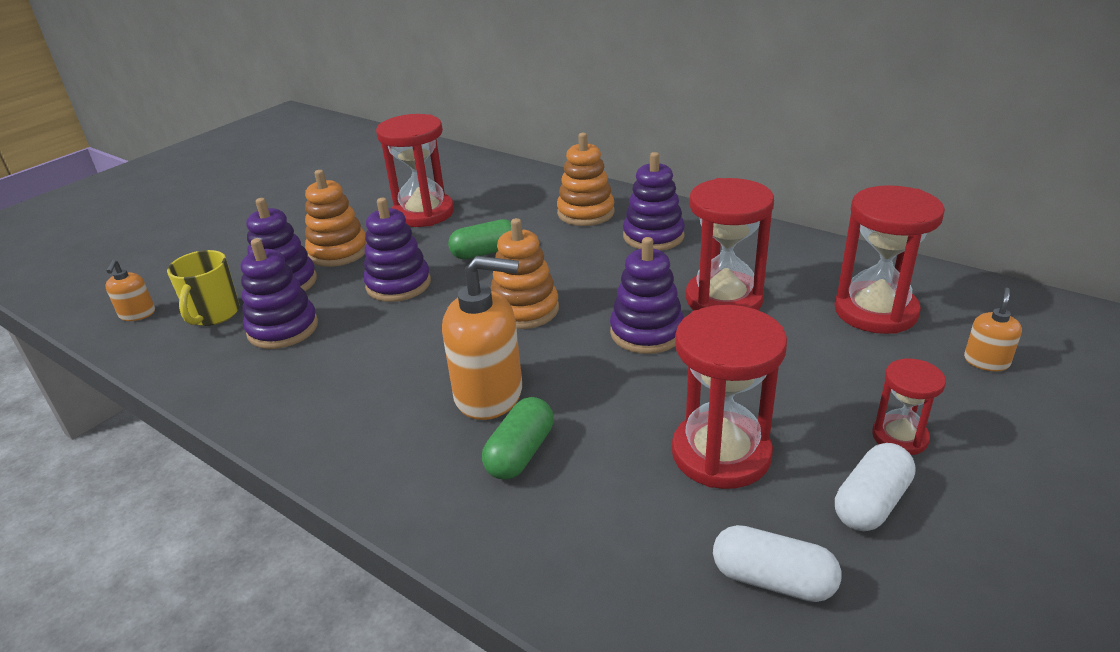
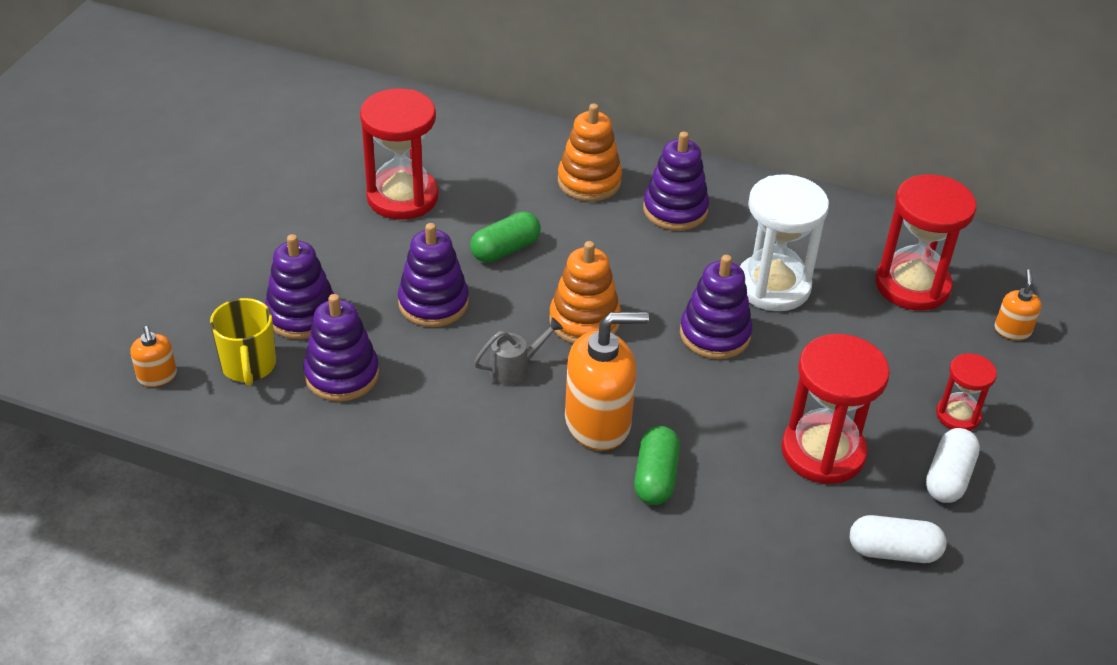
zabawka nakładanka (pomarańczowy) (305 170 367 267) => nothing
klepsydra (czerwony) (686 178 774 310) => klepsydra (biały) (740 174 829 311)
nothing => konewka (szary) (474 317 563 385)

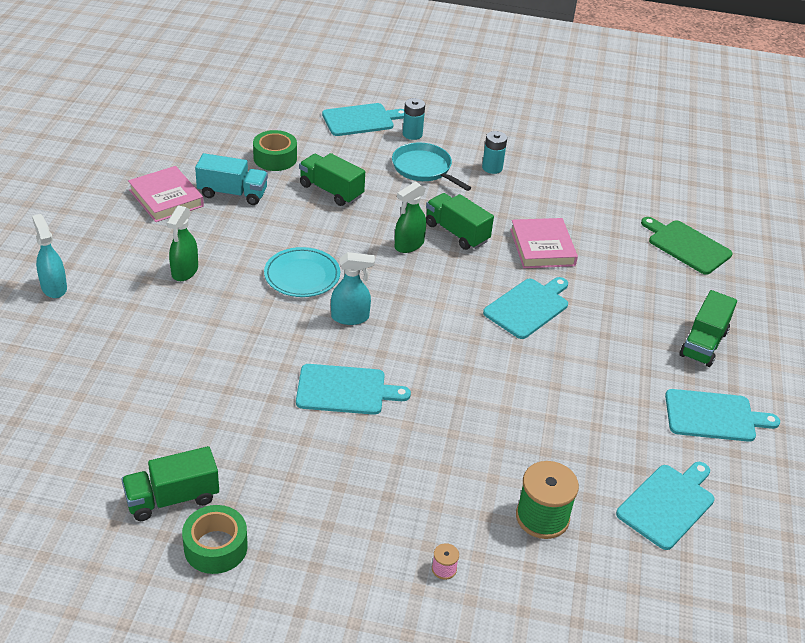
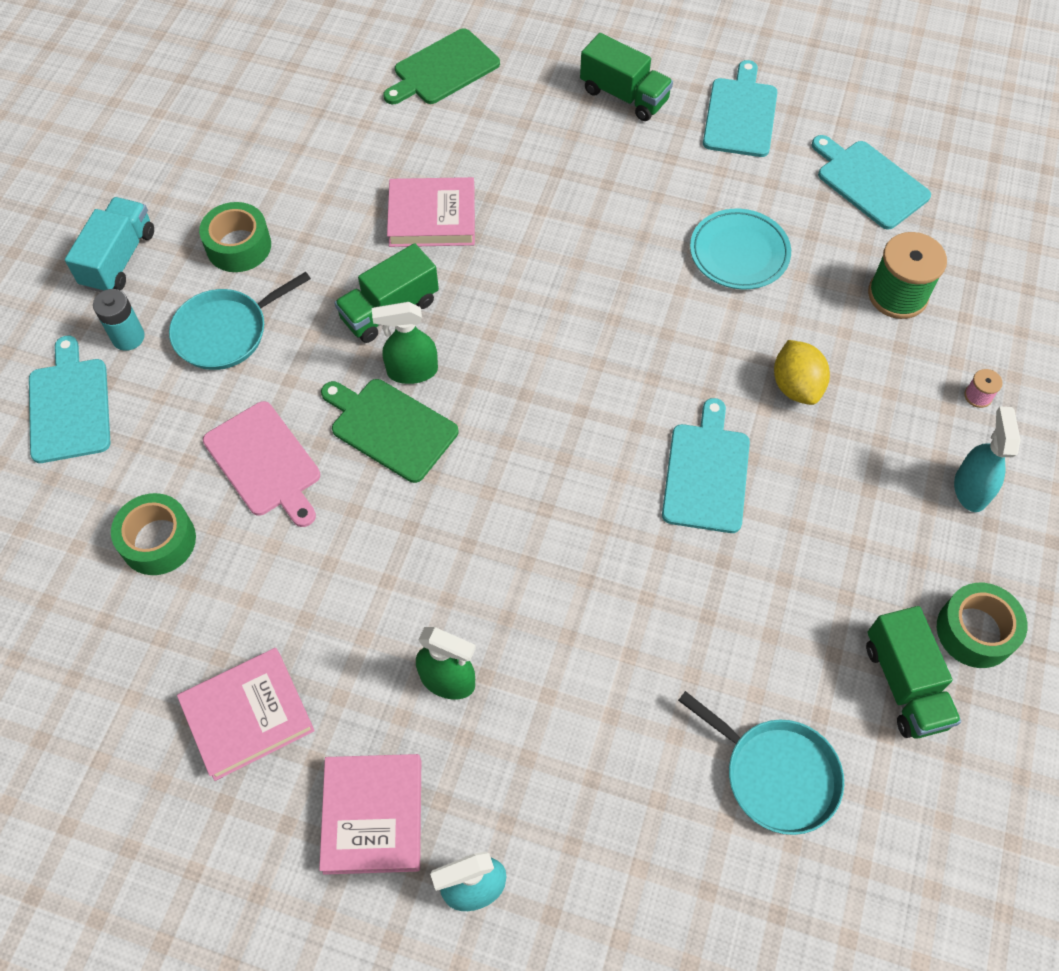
bateria (turkusowy) (482 131 507 174) => taśma klejąca (zielony) (199 202 271 272)
ciężarówka (turkusowy) (195 153 268 205) => ciężarówka (turkusowy) (65 197 154 292), moved
ciężarówka (zielony) (299 153 365 206) => deska do krojenia (różowy) (203 401 320 527)
spryskiwacz (zielony) (395 181 426 253) => spryskiwacz (zielony) (372 302 438 384), 120 degrees clockwise
talerz (turkusowy) (264 247 340 297) => talerz (turkusowy) (690 209 791 289), moved
spryskiwacz (turkusowy) (331 252 375 325) => spryskiwacz (turkusowy) (954 406 1021 512), moved
deska do krojenia (turkusowy) (483 277 568 339) => nothing
nothing => cytryna (żółty) (774 340 830 405)
nothing => deska do krojenia (zielony) (321 379 458 483)
nothing => patelnia (turkusowy) (678 691 844 835)
nothing => książka (różowy) (319 754 421 875)

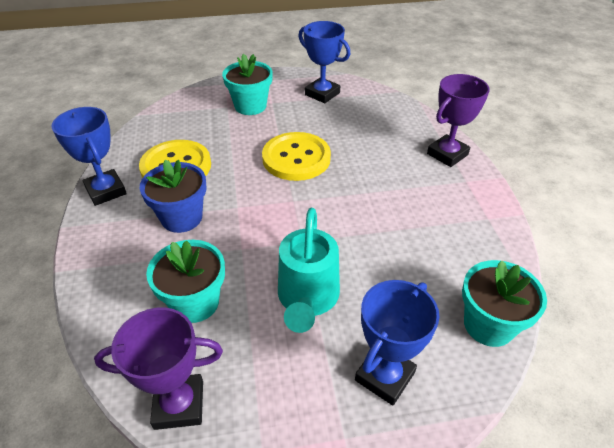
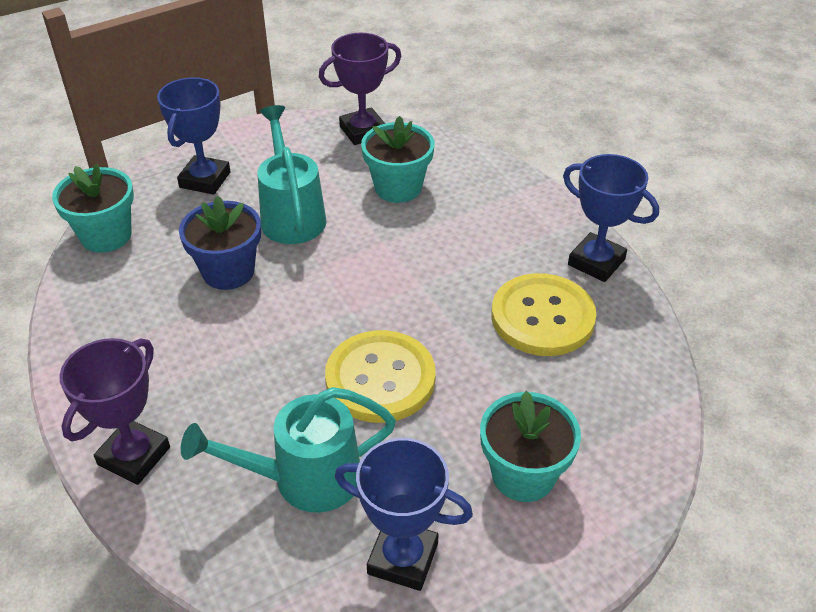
doniczka (niebieski) (140 159 207 233) => doniczka (niebieski) (179 196 261 290), moved
nothing => konewka (turkusowy) (181 387 396 513)

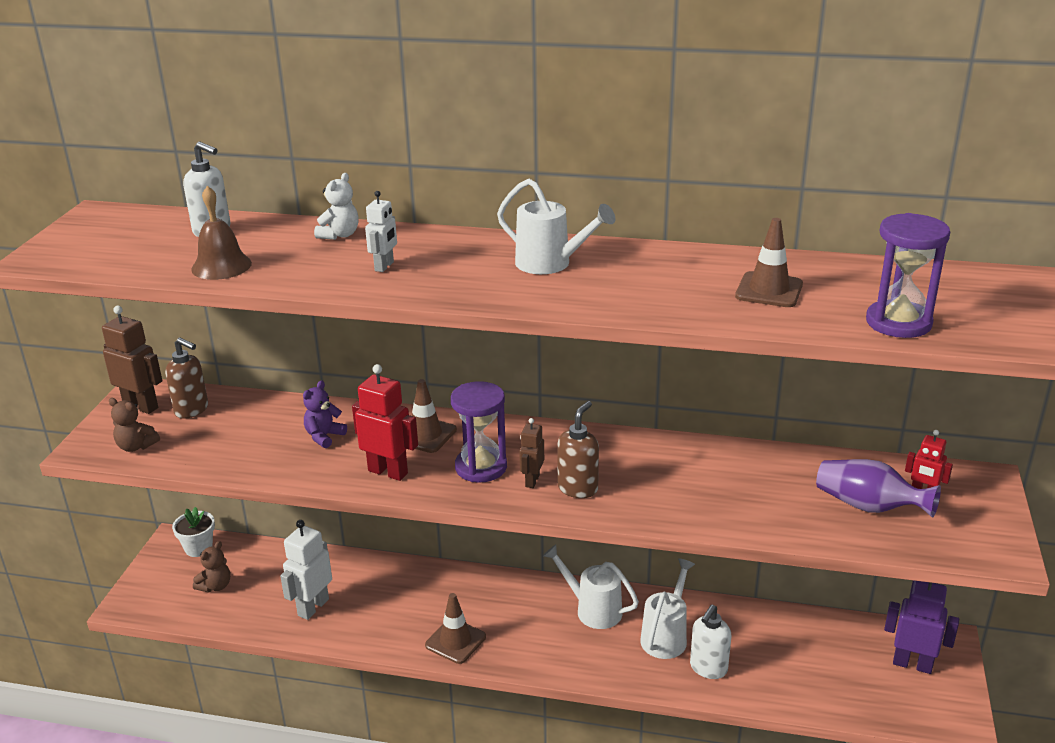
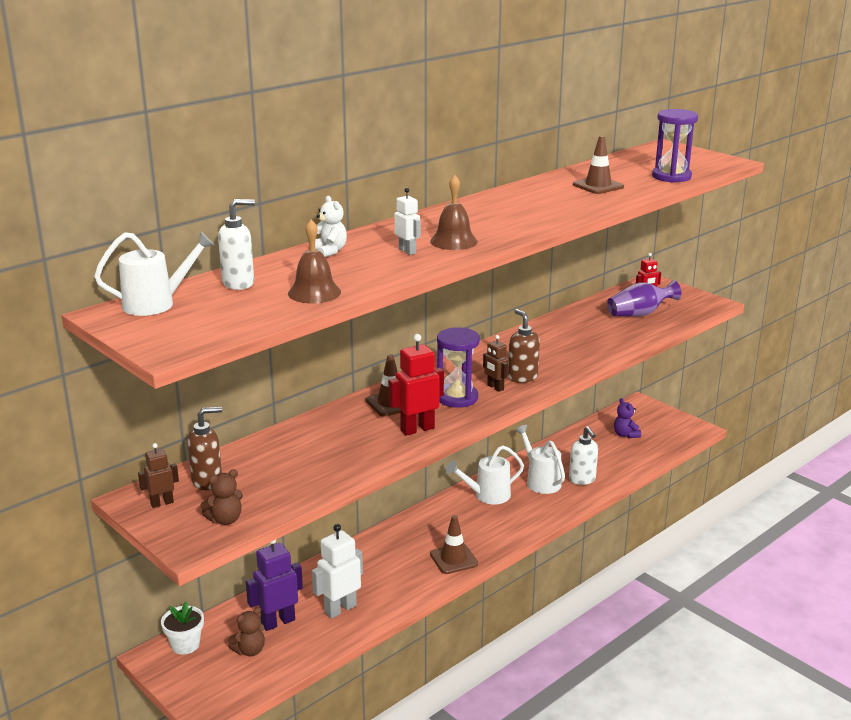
konewka (biały) (497 179 615 274) => konewka (biały) (94 231 215 316), moved
robot (brązowy) (102 306 162 414) => robot (brązowy) (138 443 179 508), x0.59
miś (fioletowy) (303 381 347 448) => miś (fioletowy) (614 398 641 438), moved
robot (biały) (280 520 332 620) => robot (biały) (312 524 363 619), 75 degrees clockwise
miś (brązowy) (193 541 230 593) => miś (brązowy) (228 607 265 656), 75 degrees clockwise
robot (fioletowy) (884 580 959 674) => robot (fioletowy) (246 540 303 631), moved
nothing => dzwonek (brązowy) (430 175 478 250)

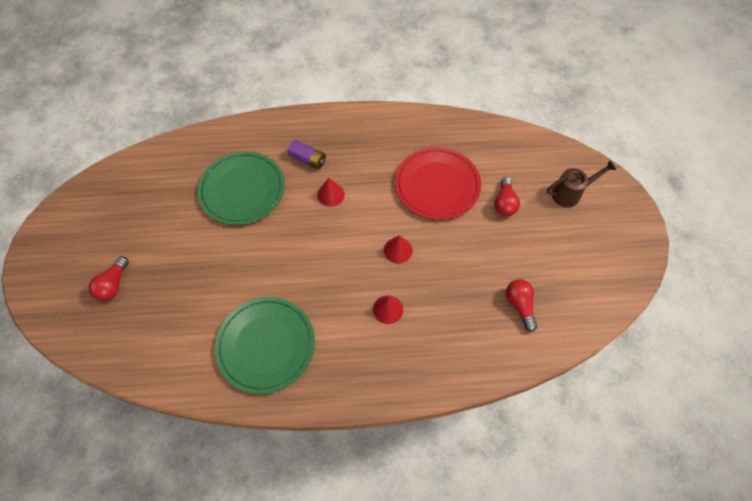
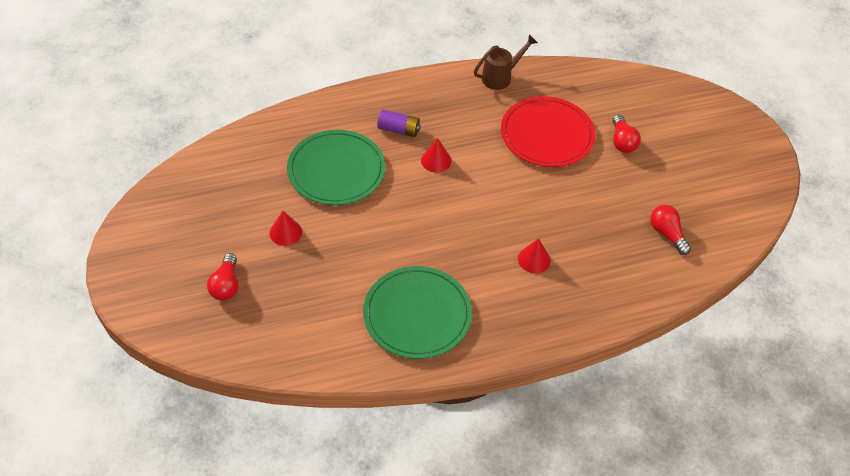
konewka (brązowy) (547 160 617 207) => konewka (brązowy) (474 34 538 90), moved
stożek (czerwony) (384 235 413 263) => stożek (czerwony) (269 211 302 246), moved

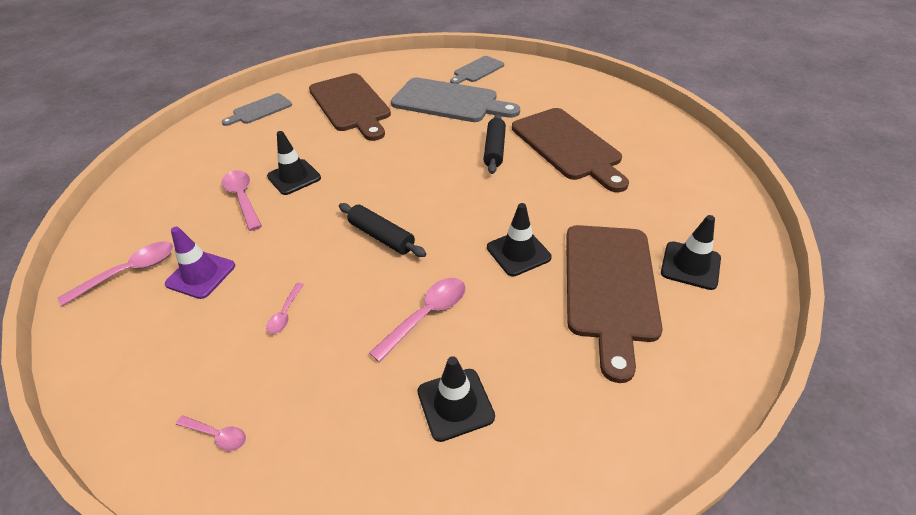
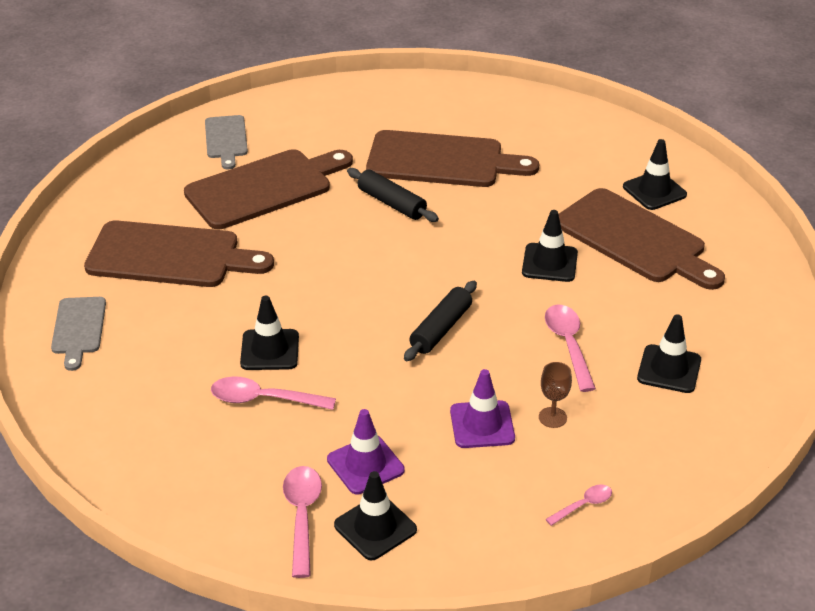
deska do krojenia (szary) (391 78 520 122) => deska do krojenia (brązowy) (184 149 353 229)
wałek do ciasta (czarny) (339 203 426 257) => wałek do ciasta (czarny) (404 281 477 361), 45 degrees counterclockwise
łyżka (różowy) (266 283 304 334) => pachołek (fioletowy) (450 369 515 448)
nothing => kielich (brązowy) (539 362 572 428)
nothing => pachołek (czarny) (334 471 417 560)

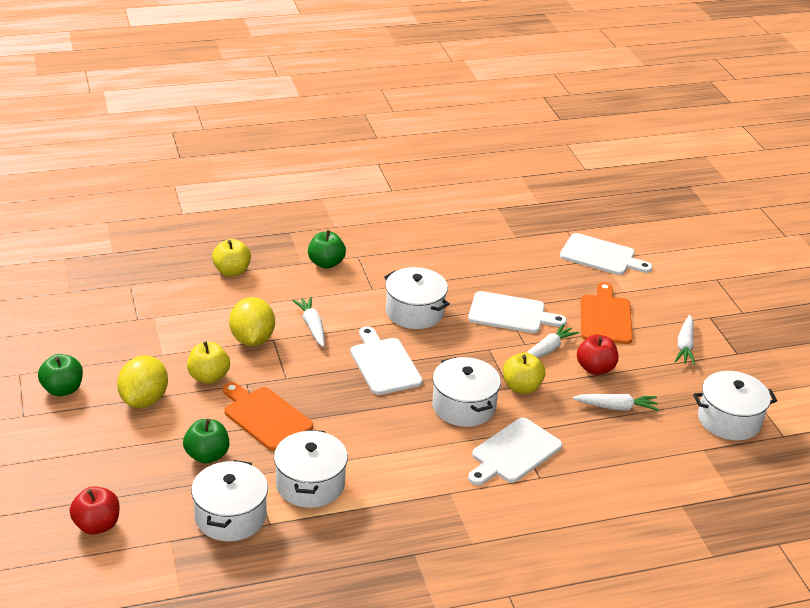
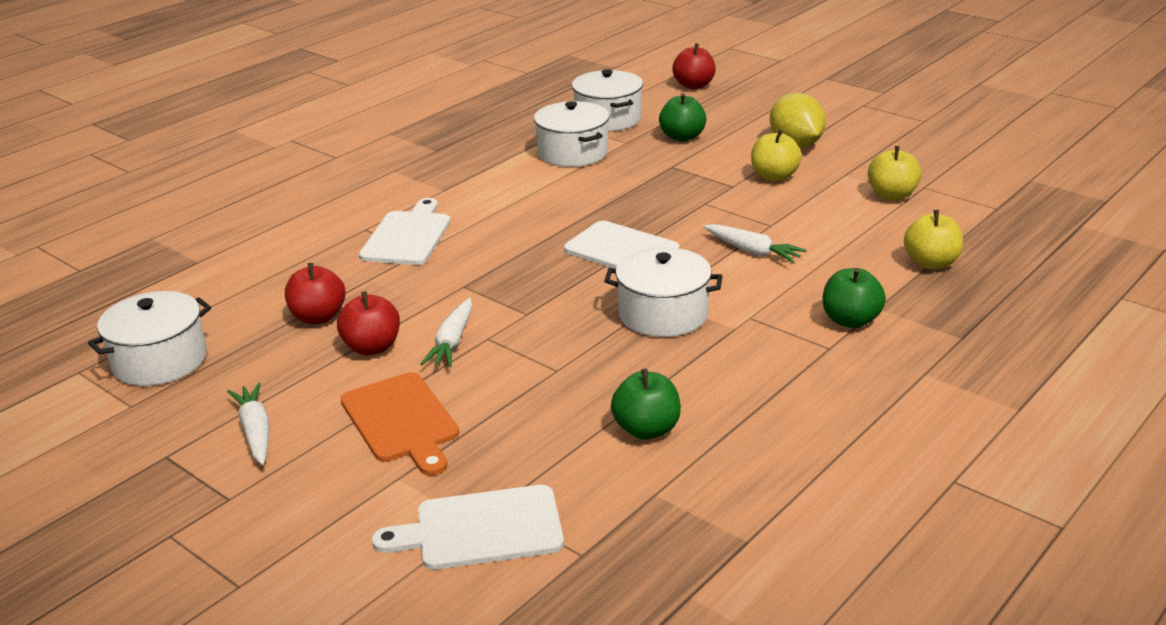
deska do krojenia (biały) (468 291 567 333) => nothing
cytryna (żółty) (229 297 275 346) => nothing
jabłko (żółty) (503 352 545 394) => jabłko (żółty) (868 146 922 200), moved
jabłko (zielony) (38 354 83 396) => jabłko (zielony) (611 369 681 440), moved
garnek (biały) (432 357 501 427) => nothing
deska do krojenia (pomarańczowy) (223 382 313 451) => nothing
marchewka (biały) (572 394 659 411) => jabłko (czerwony) (285 263 345 324)

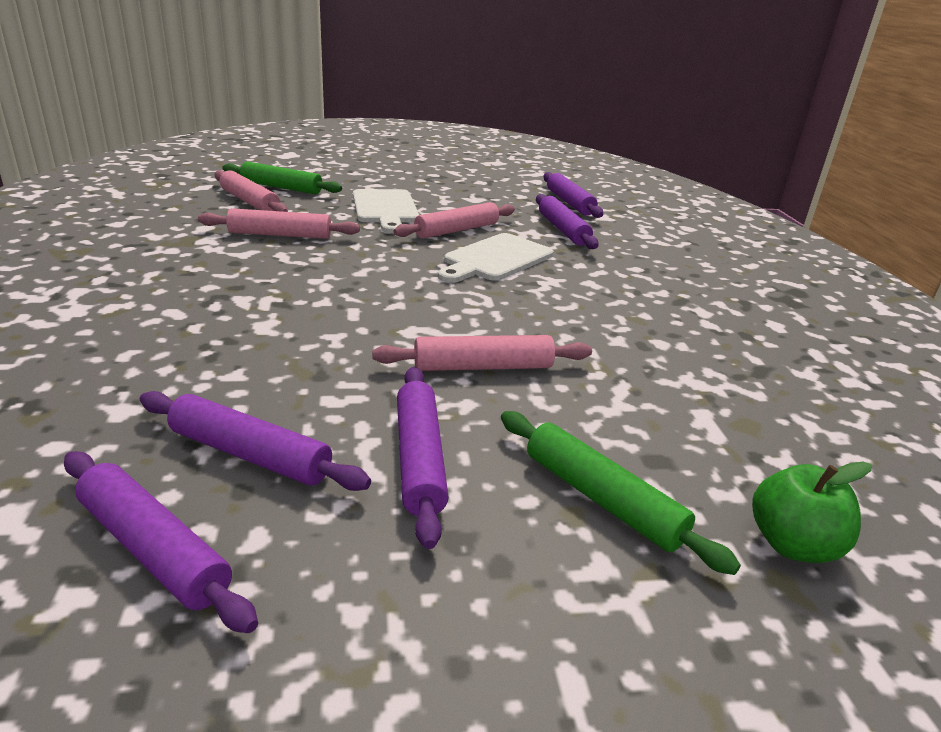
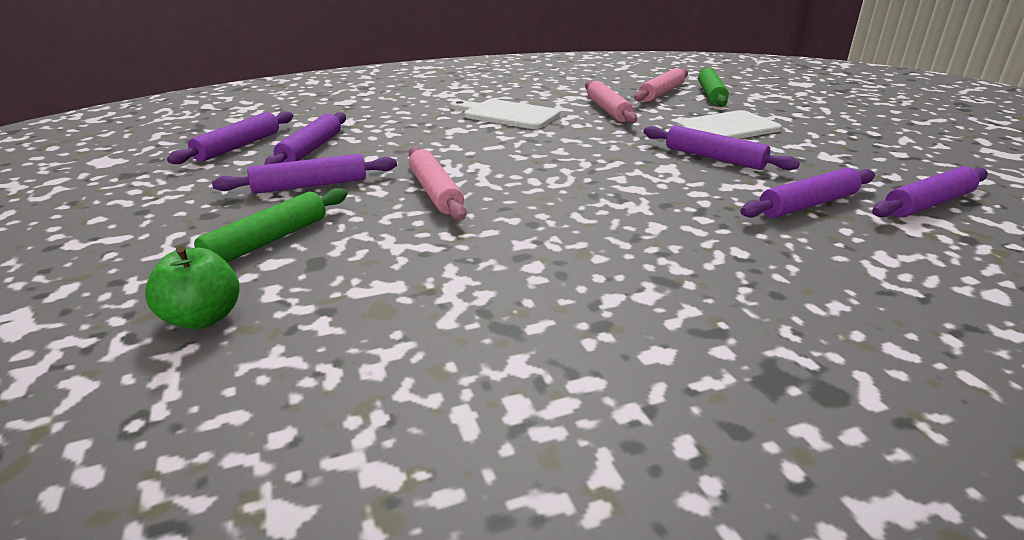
wałek do ciasta (różowy) (394 202 515 239) => wałek do ciasta (fioletowy) (643 125 800 170)
deska do krojenia (biały) (438 233 554 283) => deska do krojenia (biały) (450 99 560 129), moved

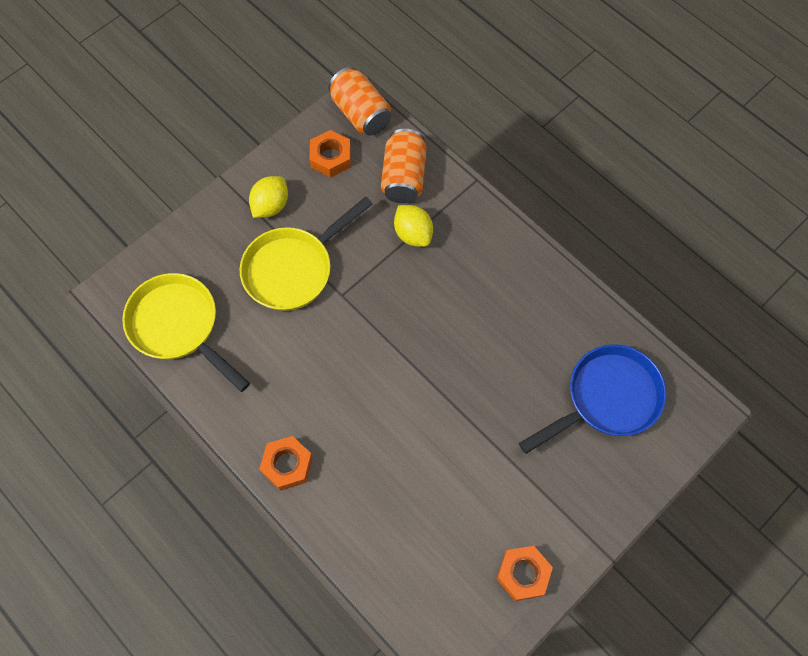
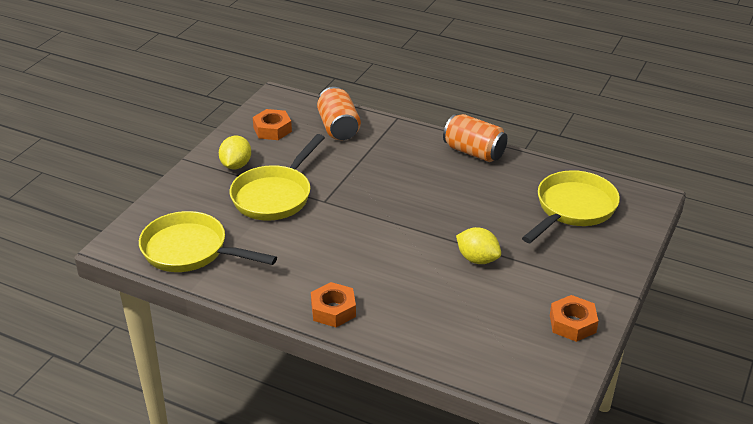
puszka (pomarańczowy) (328 67 391 136) => puszka (pomarańczowy) (443 114 508 162), moved
cytryna (żółty) (394 205 433 247) => cytryna (żółty) (456 227 501 264), moved
patelnia (niebieski) (519 344 666 454) => patelnia (żółty) (522 170 620 243)

